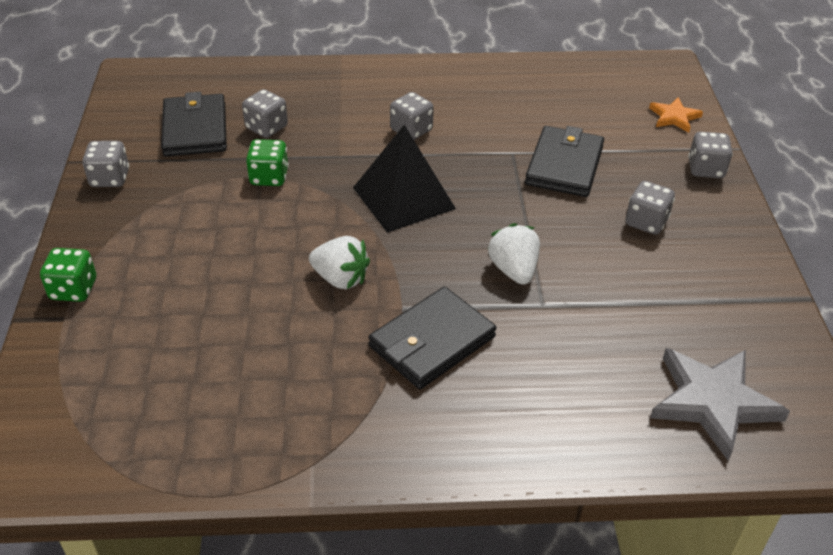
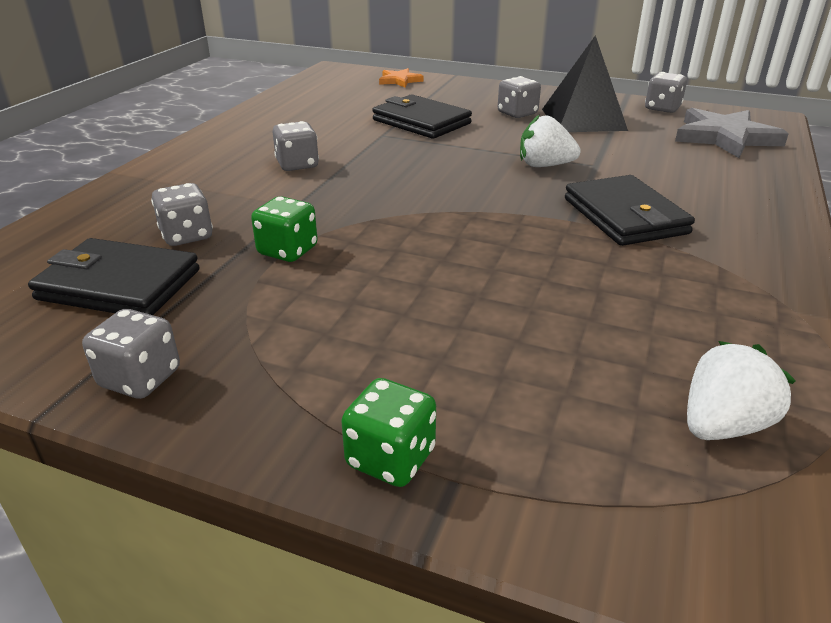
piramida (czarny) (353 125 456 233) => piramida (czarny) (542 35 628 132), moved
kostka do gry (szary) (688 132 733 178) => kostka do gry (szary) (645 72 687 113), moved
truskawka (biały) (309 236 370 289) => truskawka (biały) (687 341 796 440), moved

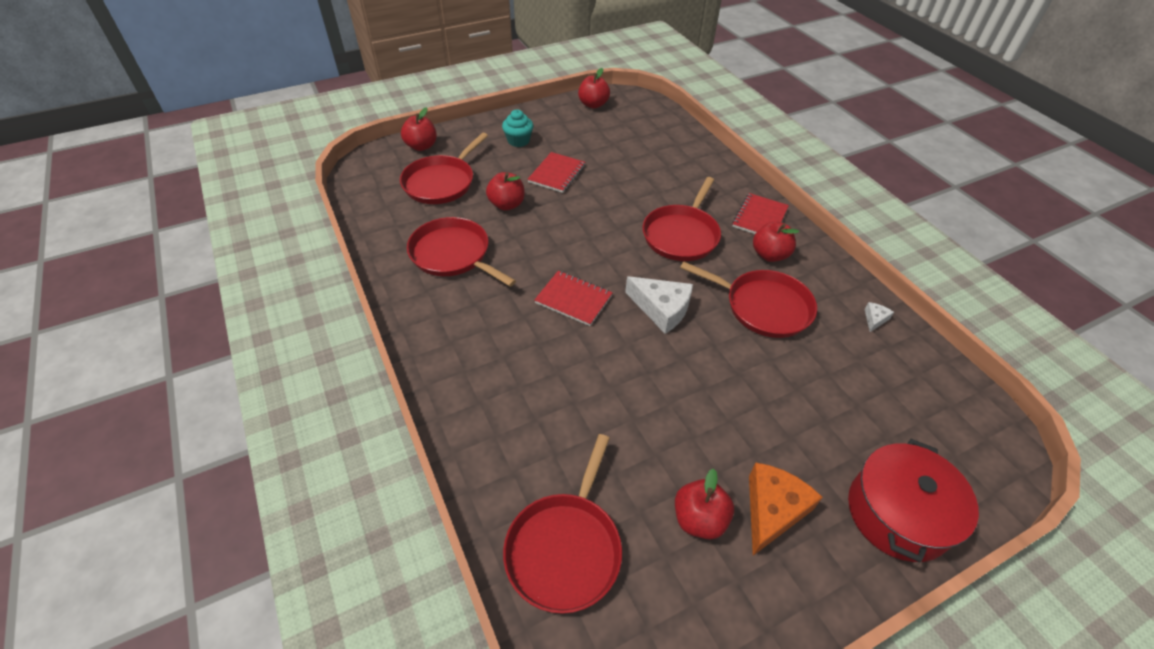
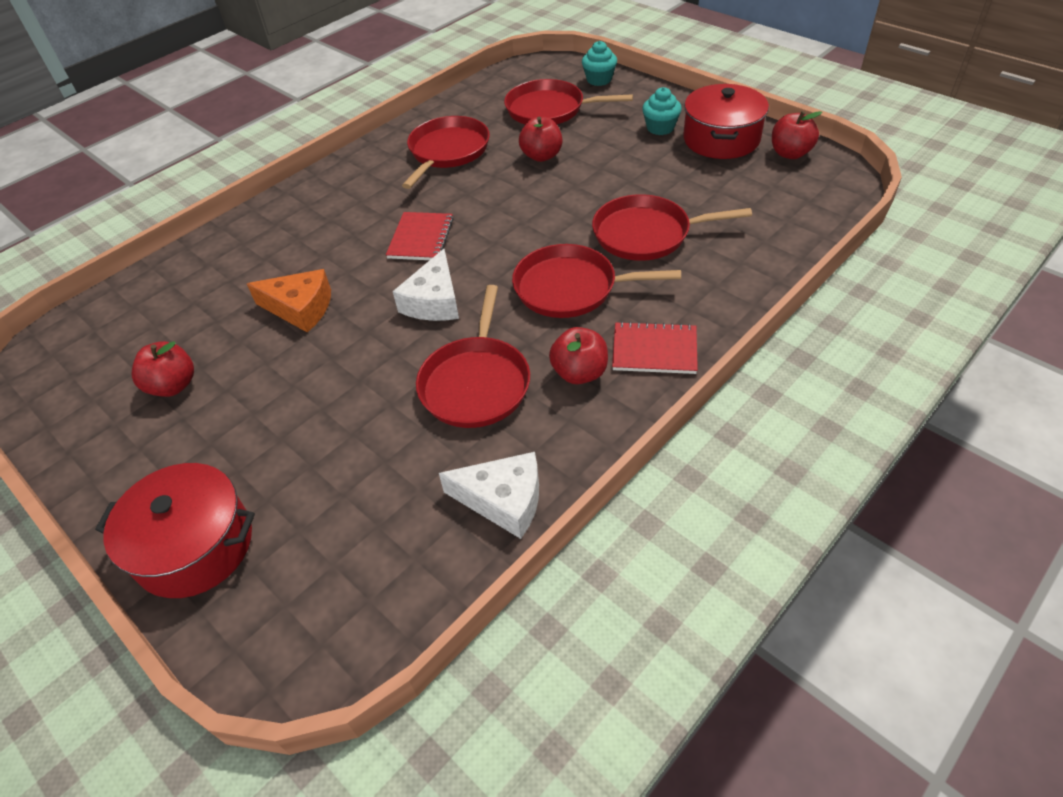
jabłko (czerwony) (401 107 437 151) => muffinka (turkusowy) (582 41 617 86)
zeszyt (czerwony) (527 152 585 193) => nothing
ser (biały) (864 302 894 332) => ser (biały) (439 452 539 539), x2.14
patelnia (czerwony) (503 434 622 614) => patelnia (czerwony) (592 194 752 261), moved
ser (pomarańczowy) (749 463 823 556) => ser (pomarańczowy) (247 269 331 333), moved
nothing => garnek (czerwony) (683 84 769 159)

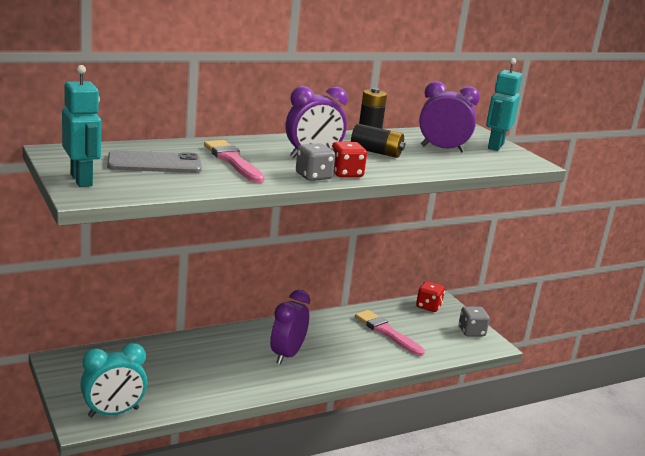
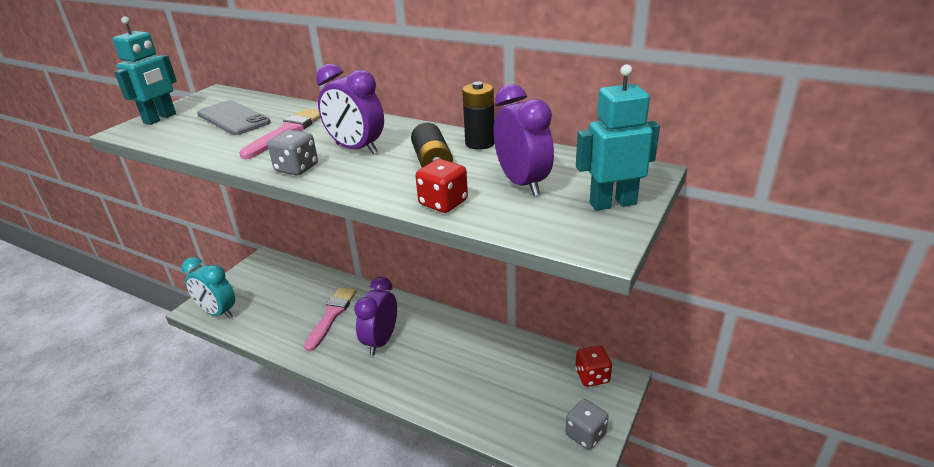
kostka do gry (czerwony) (331 142 367 177) => kostka do gry (czerwony) (415 159 468 213), moved
budzik (fioletowy) (270 290 310 364) => budzik (fioletowy) (354 277 397 355), 60 degrees counterclockwise
pędzel (różowy) (355 310 425 356) => pędzel (różowy) (304 287 357 351), moved

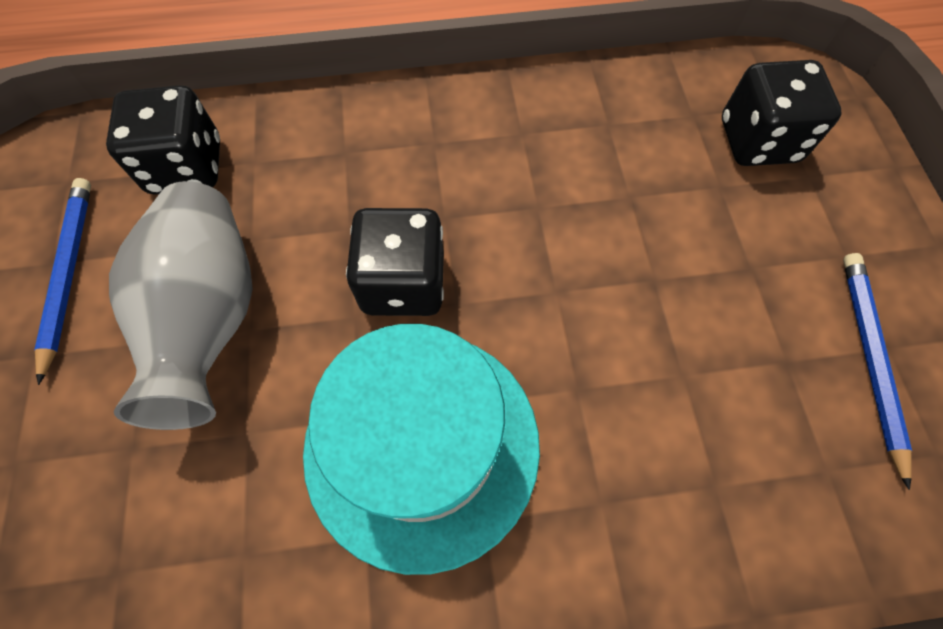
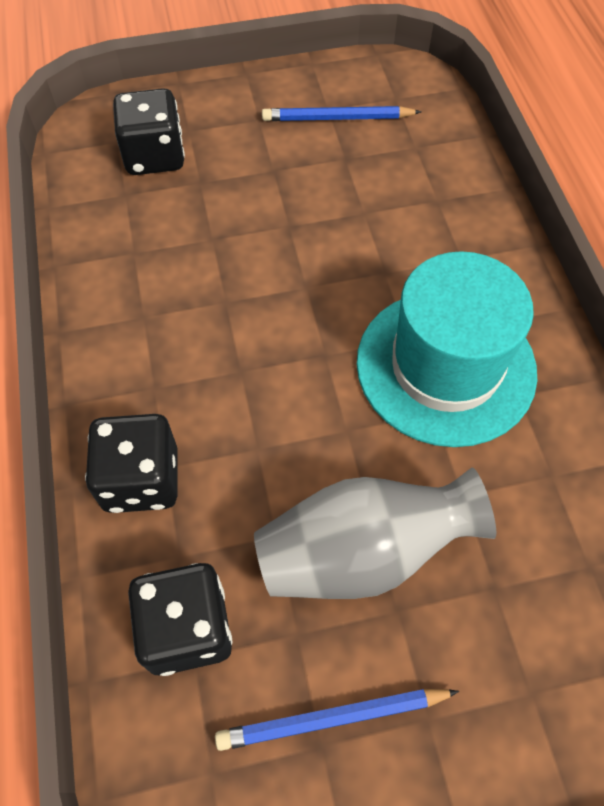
kostka do gry (czarny) (346 208 444 316) => kostka do gry (czarny) (85 414 178 513), moved

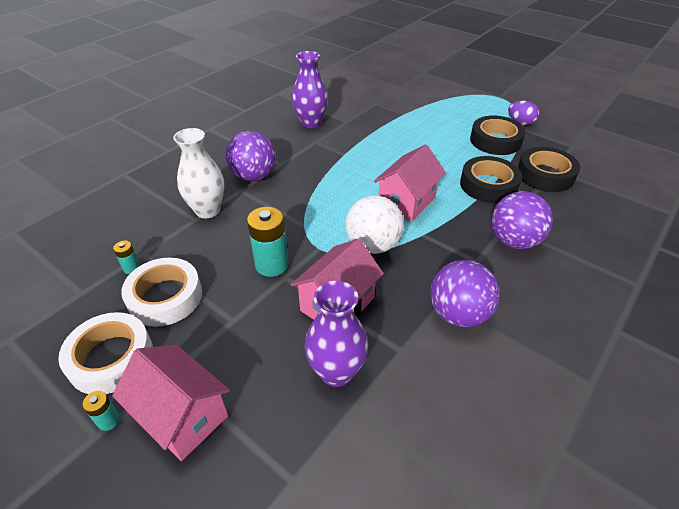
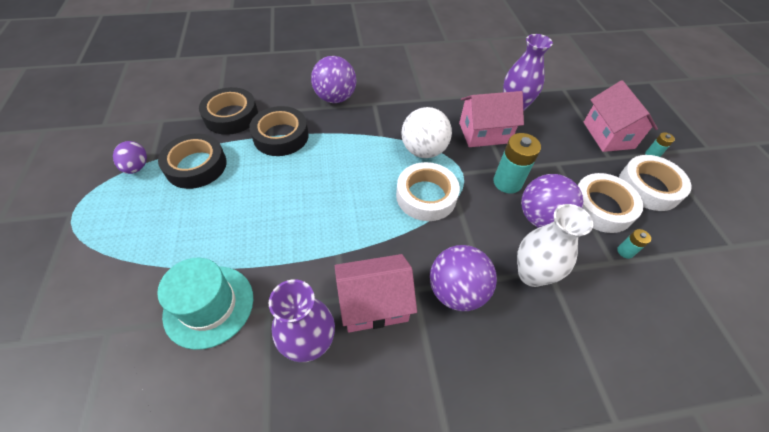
domek (różowy) (374 144 446 222) => domek (różowy) (335 254 417 333), moved
piłka (fioletowy) (430 260 500 327) => piłka (fioletowy) (521 174 583 228), moved
nothing => taśma klejąca (biały) (396 162 460 221)
nothing => kapelusz (turkusowy) (157 258 253 350)

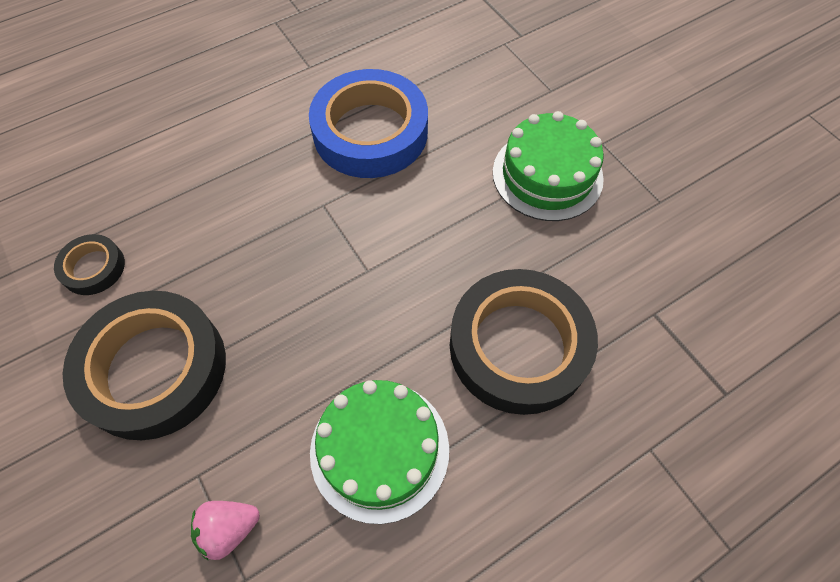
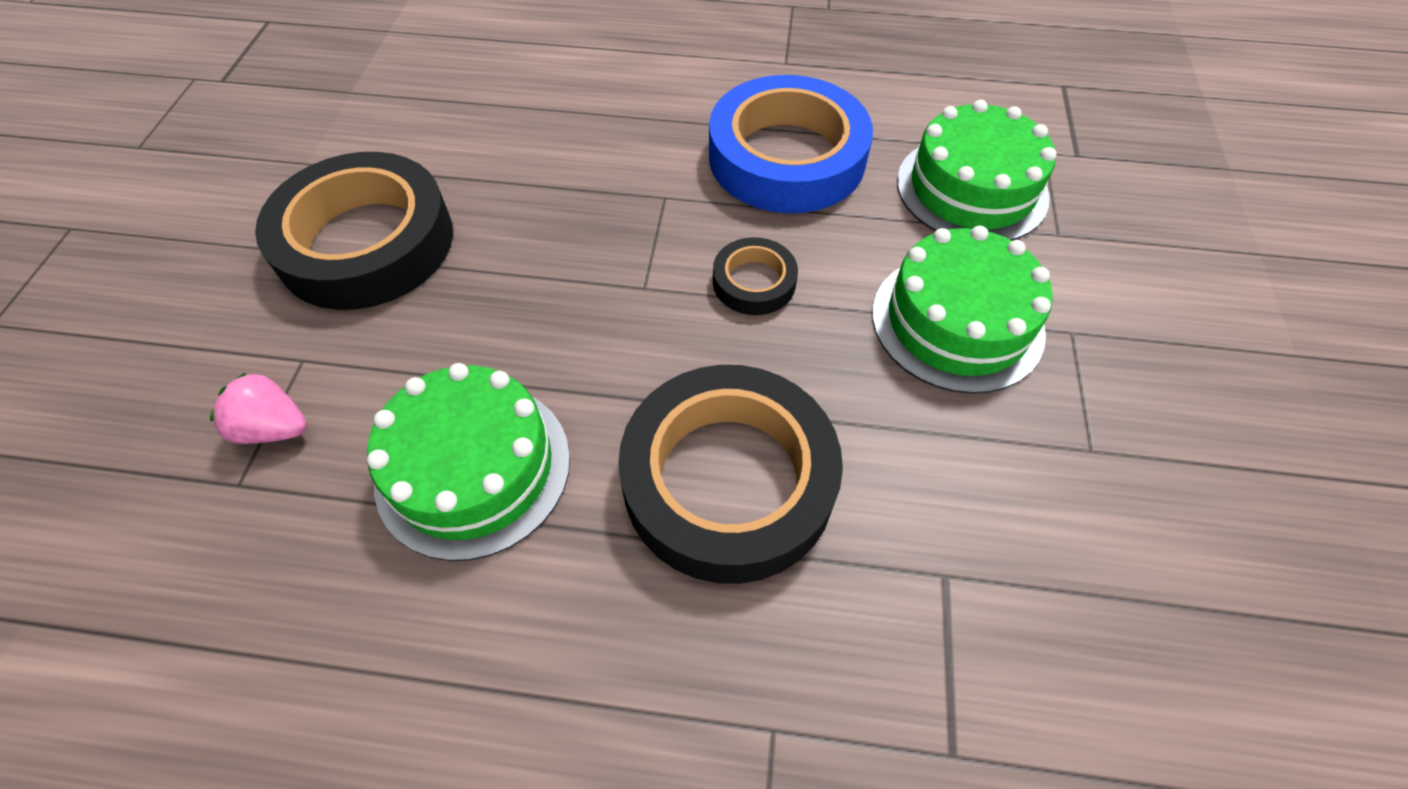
taśma klejąca (czarny) (54 234 125 295) => taśma klejąca (czarny) (713 237 798 315), moved
nothing => tort (zielony) (897 100 1057 241)

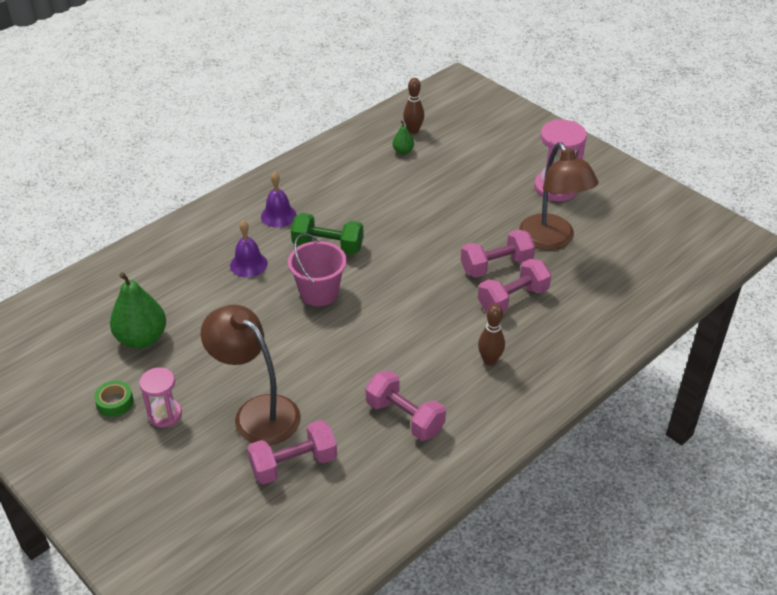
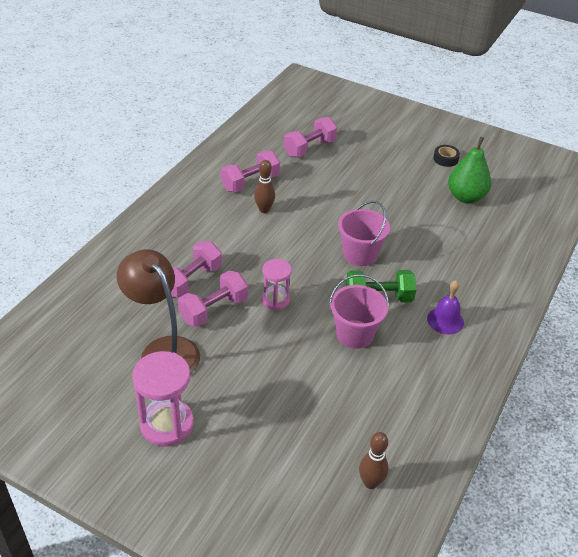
gruszka (zielony) (393 121 414 154) => nothing
dzwonek (fioletowy) (230 220 268 277) => nothing
kręgiel (brązowy) (478 304 505 366) => kręgiel (brązowy) (254 160 275 213), moved
lampka (brązowy) (201 305 301 445) => nothing
klepsydra (różowy) (139 367 182 427) => klepsydra (różowy) (262 259 292 310), moved
hantel (różowy) (365 370 446 441) => hantel (różowy) (221 151 280 192), 60 degrees counterclockwise
taśma klejąca (zielony) (94 381 134 417) => taśma klejąca (czarny) (433 145 460 167)
nothing => wiadro (różowy) (329 274 389 349)

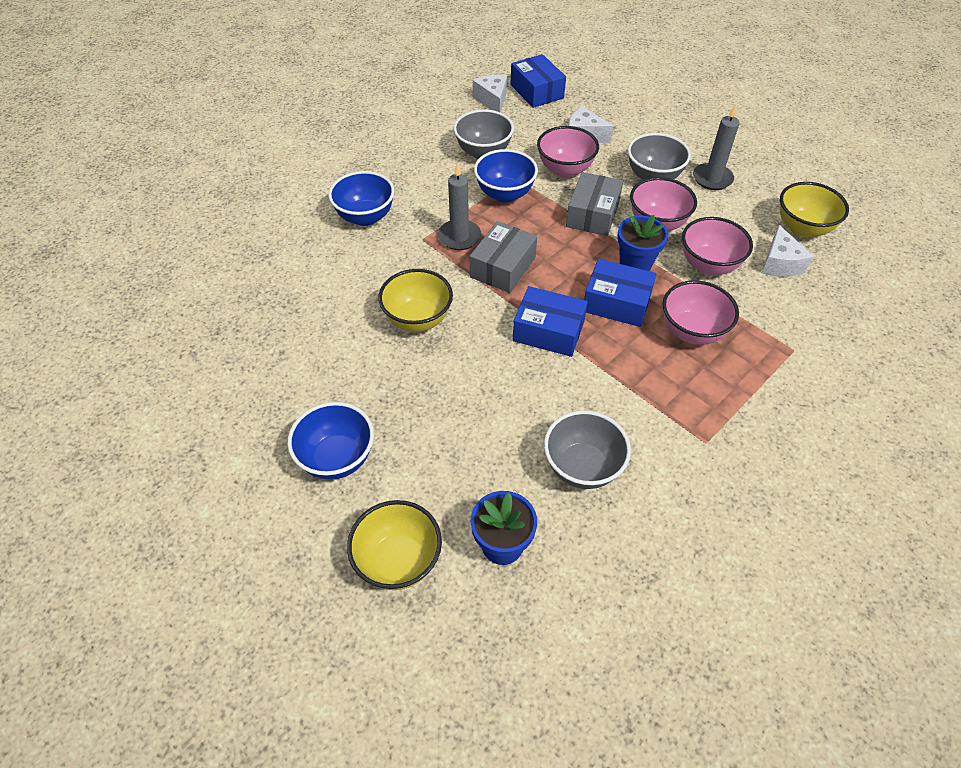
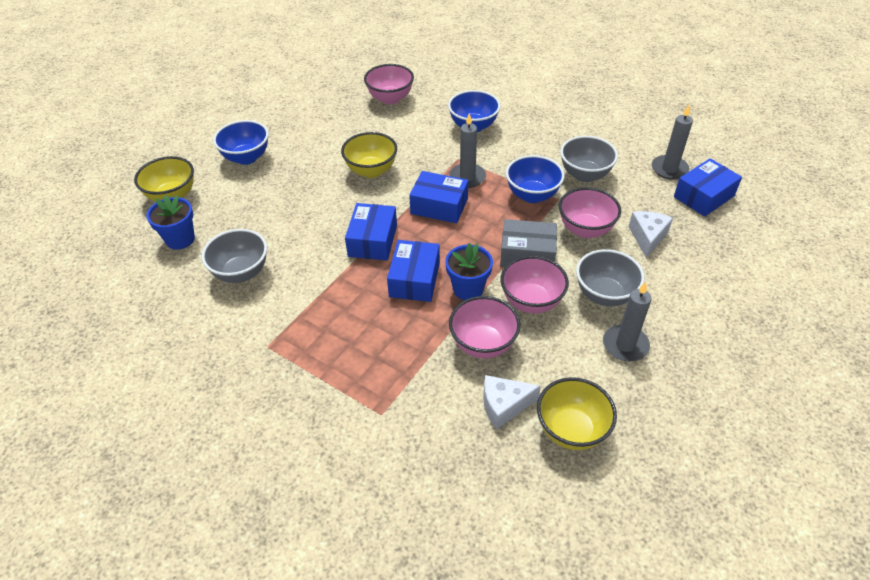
ser (biały) (473 74 507 113) => świeca (szary) (652 105 693 180)
pudełko (szary) (470 221 537 293) => pudełko (niebieski) (409 171 468 223)
miska (różowy) (662 280 739 345) => miska (różowy) (364 64 414 104), moved

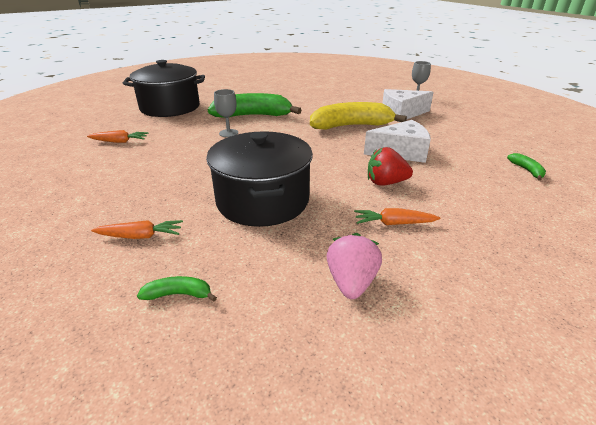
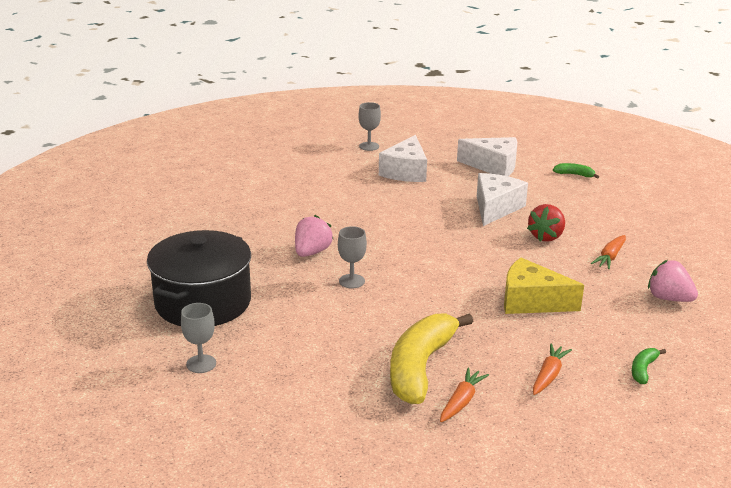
banan (zielony) (208 93 302 118) => truskawka (różowy) (295 215 333 257)
banan (żółty) (310 102 407 130) => banan (żółty) (390 313 473 404), moved
marchewka (pomarańczowy) (87 130 149 143) => marchewka (pomarańczowy) (440 368 489 422), moved
garnek (czarny) (206 131 313 227) => ser (żółty) (504 258 584 314)
nothing => ser (biały) (457 137 517 176)
nothing => kielich (szary) (181 303 216 373)

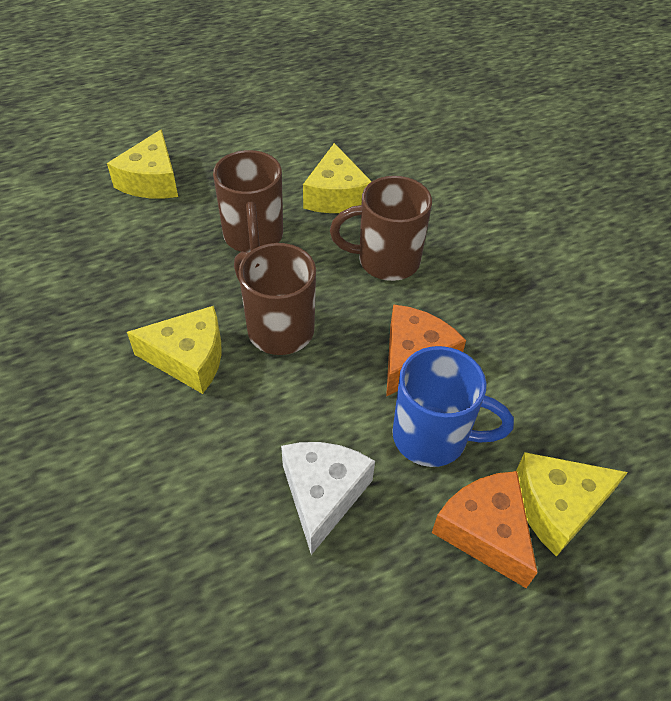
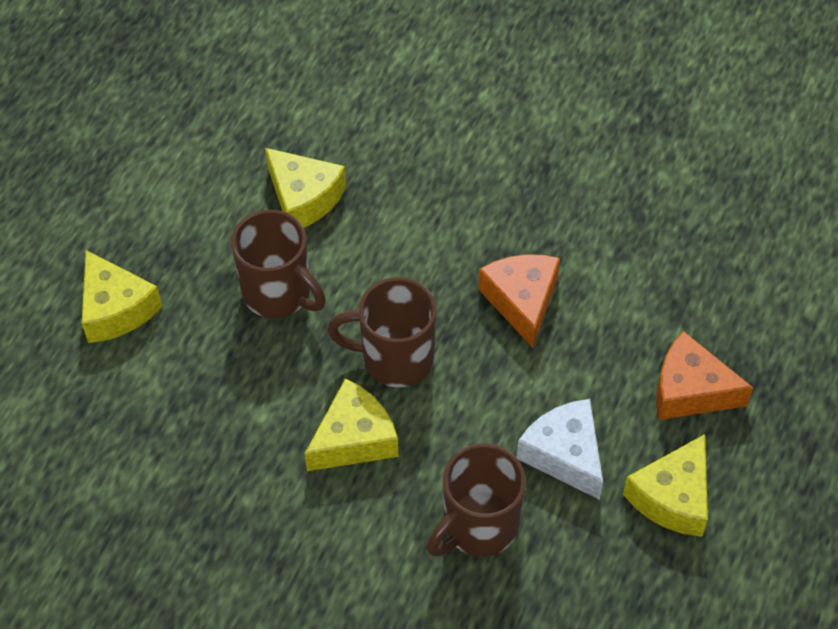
kubek (brązowy) (330 176 432 281) => kubek (brązowy) (427 443 526 557), moved
kubek (niebieski) (392 346 514 467) => nothing
ser (żółty) (516 452 628 557) => ser (żółty) (623 434 708 537), moved

